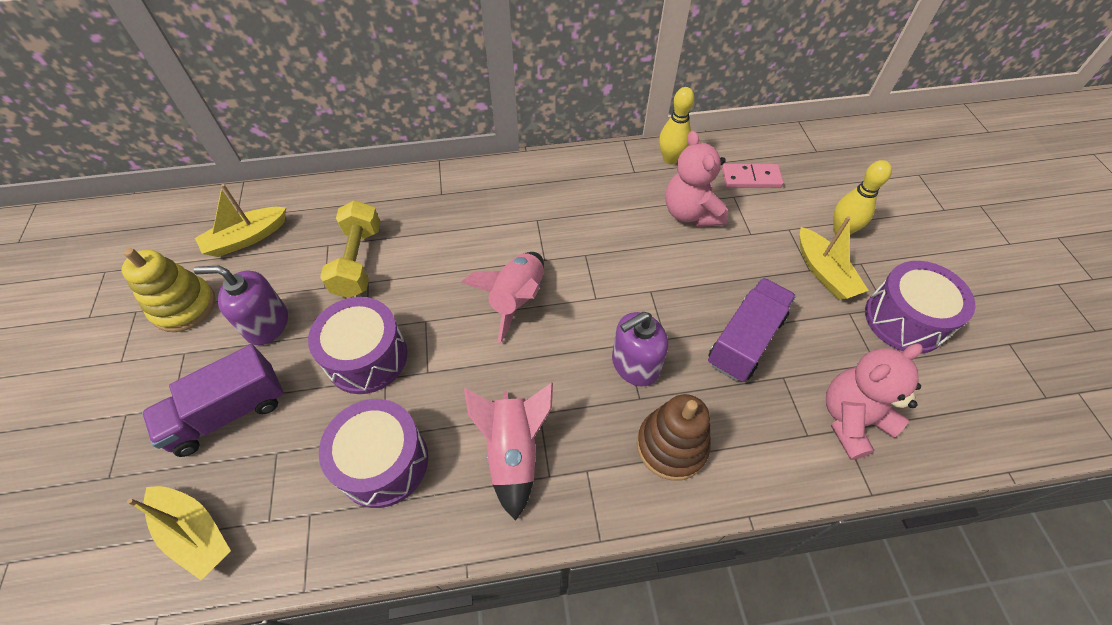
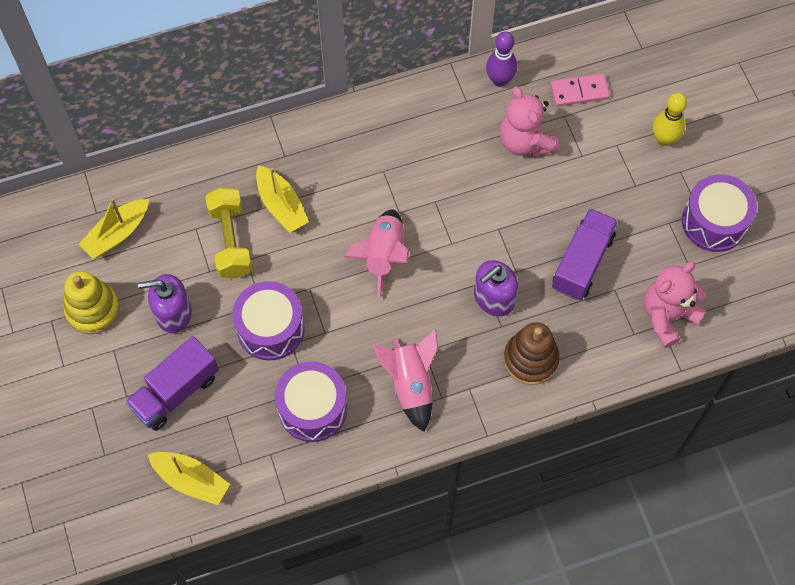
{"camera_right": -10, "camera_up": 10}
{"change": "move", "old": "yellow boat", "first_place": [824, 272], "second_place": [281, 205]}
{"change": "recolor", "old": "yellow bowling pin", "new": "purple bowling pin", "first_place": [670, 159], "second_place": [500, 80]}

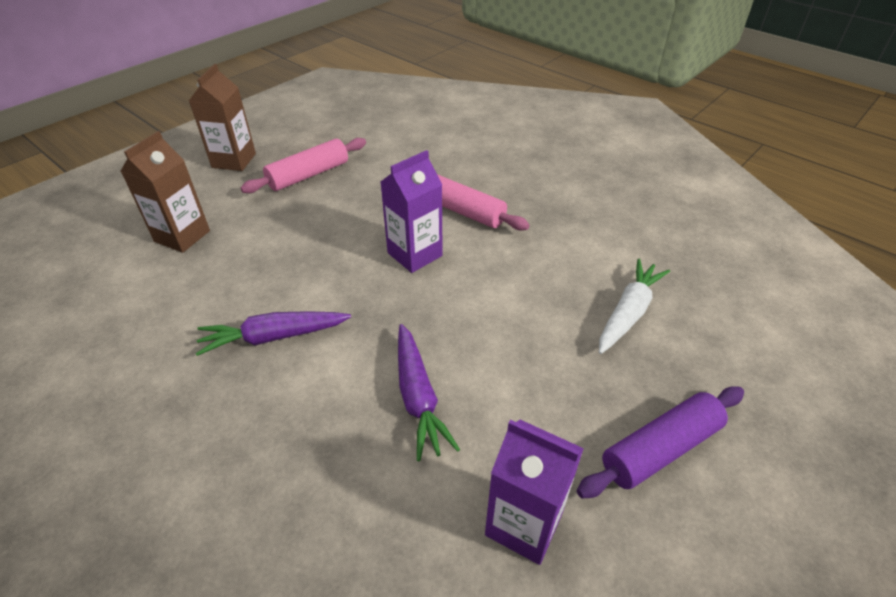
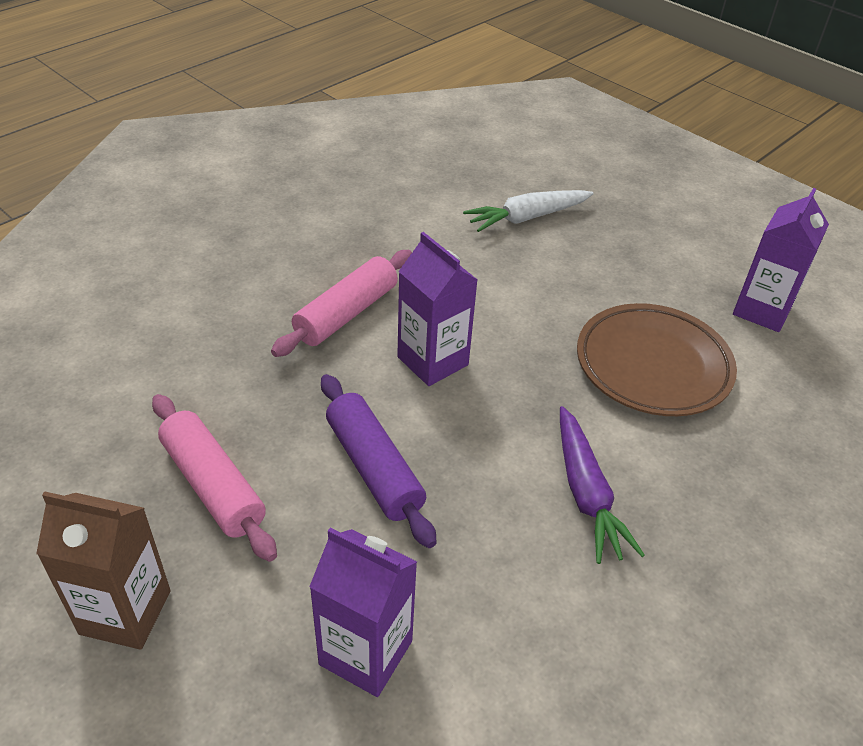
{"camera_right": -90, "camera_up": 0}
{"change": "recolor", "old": "brown carton", "new": "purple carton", "first_place": [182, 236], "second_place": [366, 652]}
{"change": "move", "old": "purple rolling pin", "first_place": [660, 449], "second_place": [374, 468]}
{"change": "rotate", "old": "white carrot", "first_place": [628, 312], "second_place": [527, 218], "degrees": -60}
{"change": "replace", "old": "purple carrot", "new": "brown plate", "first_place": [418, 397], "second_place": [653, 365]}

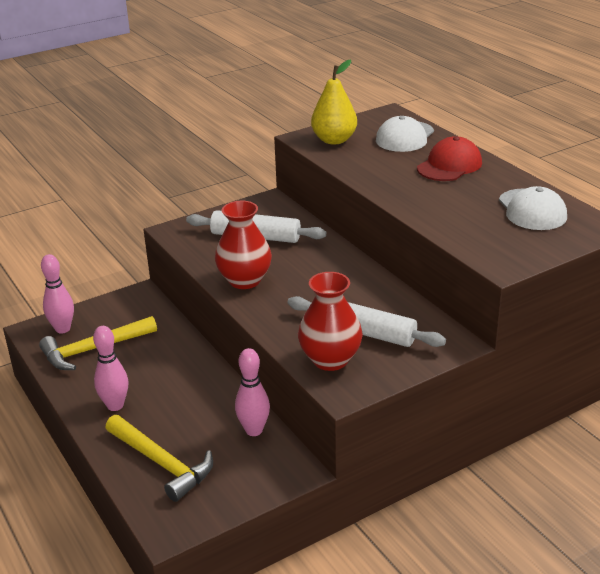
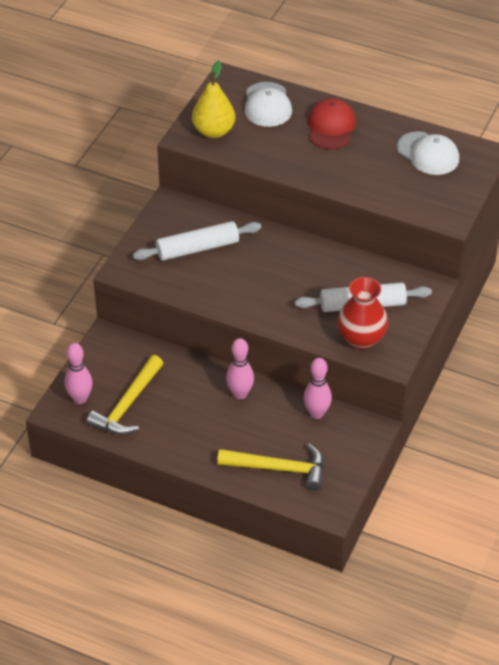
{"camera_right": -35, "camera_up": 15}
{"change": "move", "old": "pink bowling pin", "first_place": [115, 405], "second_place": [240, 394]}
{"change": "delete", "old": "red vase", "first_place": [245, 280]}

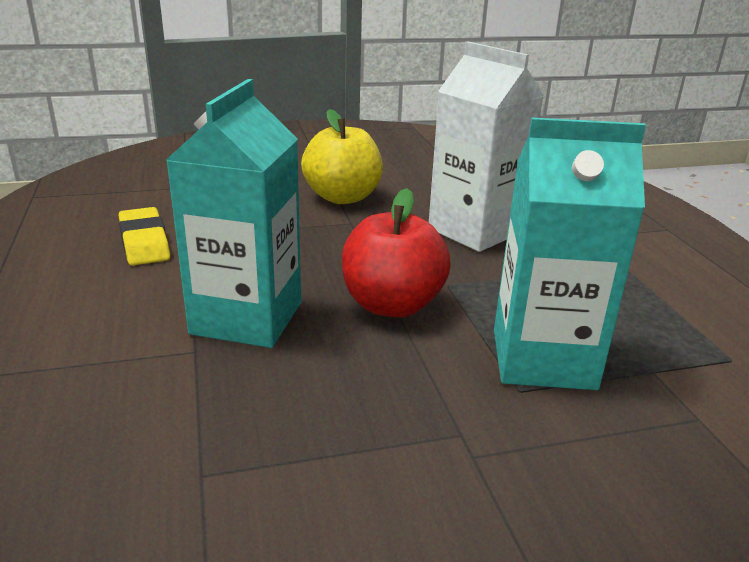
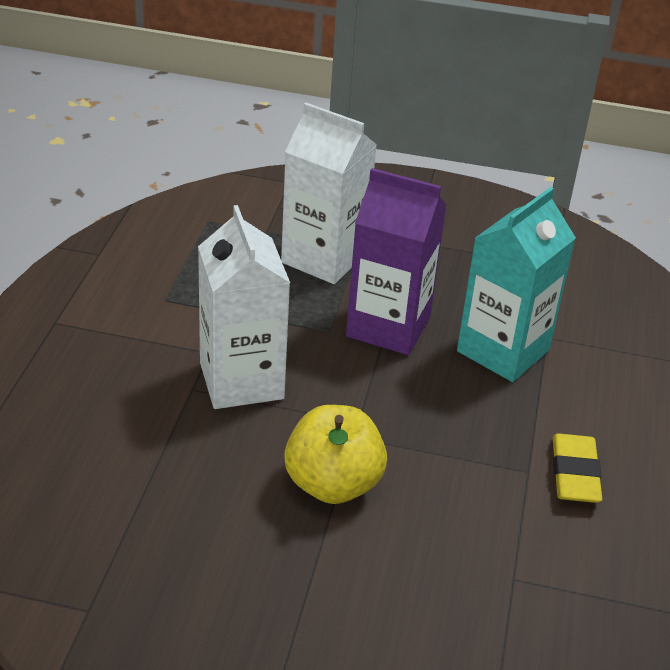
{"camera_right": -155, "camera_up": 10}
{"change": "recolor", "old": "turquoise carton", "new": "white carton", "first_place": [543, 359], "second_place": [323, 258]}
{"change": "replace", "old": "red apple", "new": "purple carton", "first_place": [392, 305], "second_place": [388, 327]}

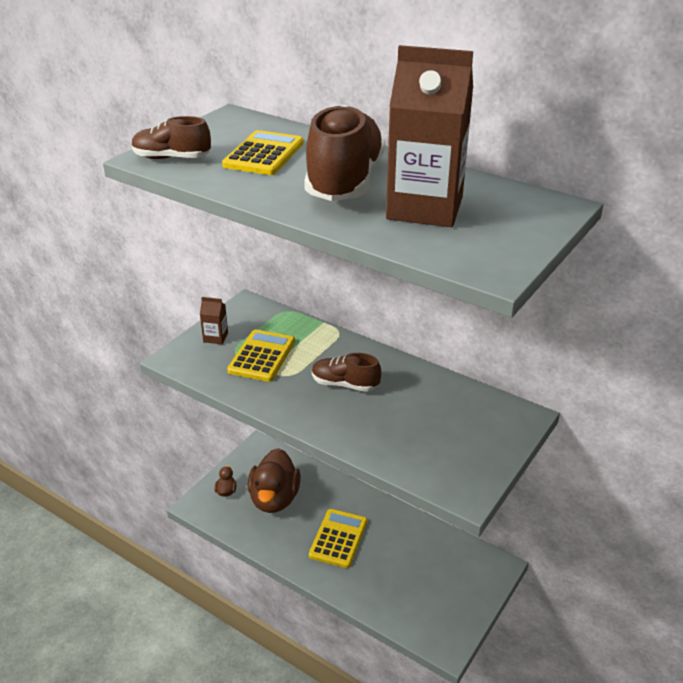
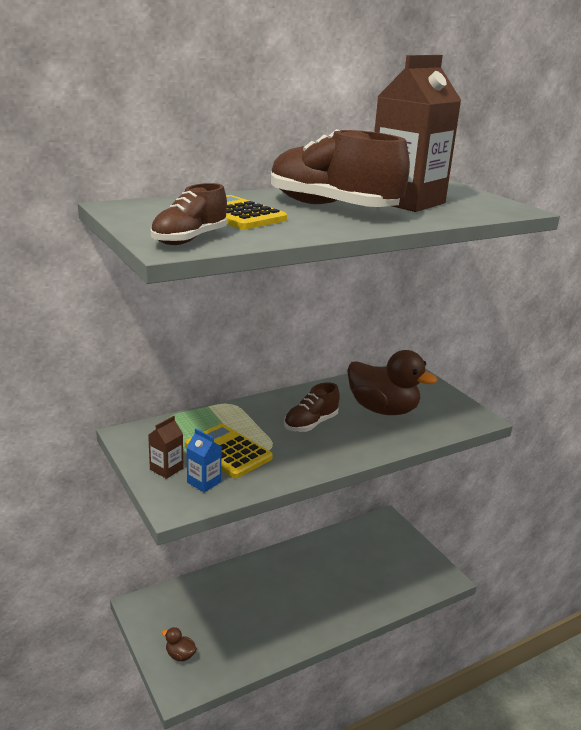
{"camera_right": -65, "camera_up": -10}
{"change": "insert", "new": "blue carton", "second_place": [204, 482]}
{"change": "move", "old": "brown duck", "first_place": [274, 499], "second_place": [383, 409]}
{"change": "delete", "old": "yellow calculator", "first_place": [338, 538]}

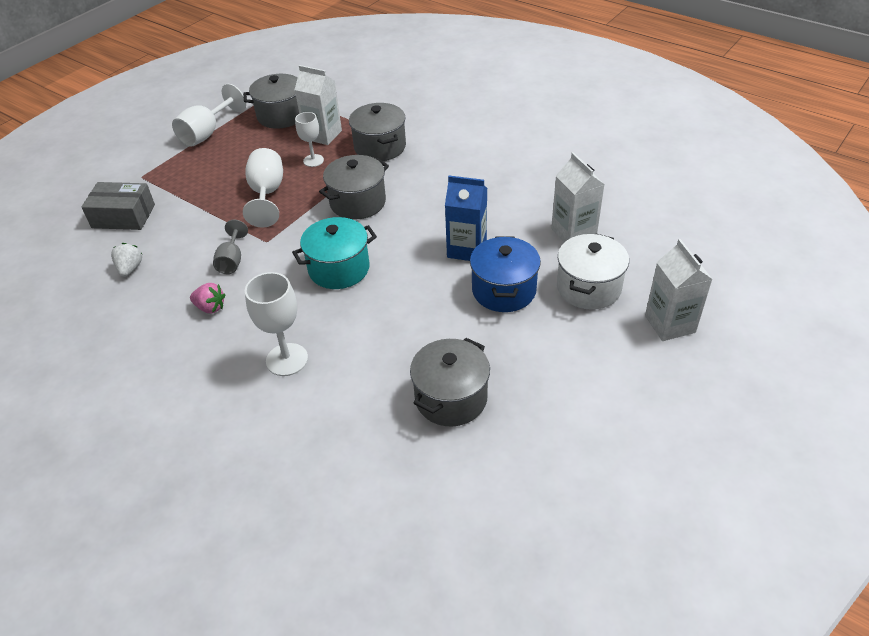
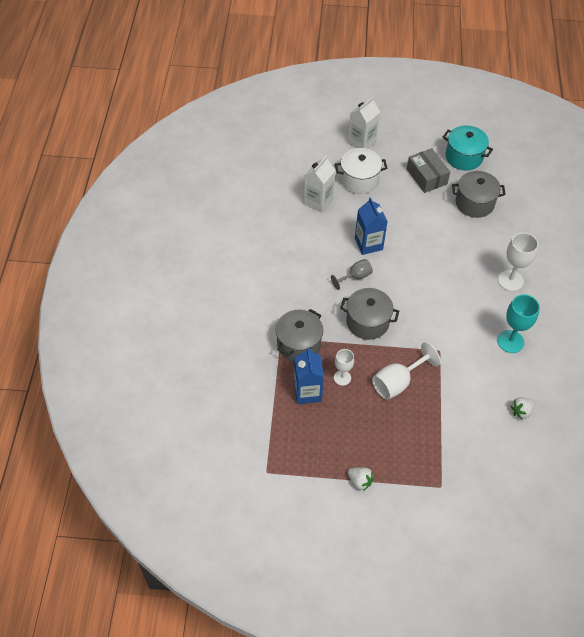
{"camera_right": -125, "camera_up": 10}
{"change": "recolor", "old": "white carton", "new": "blue carton", "first_place": [323, 135], "second_place": [307, 392]}
{"change": "move", "old": "grey goblet", "first_place": [232, 261], "second_place": [355, 277]}
{"change": "replace", "old": "white goblet", "new": "white strawberry", "first_place": [207, 133], "second_place": [360, 481]}
{"change": "move", "old": "grey box", "first_place": [123, 216], "second_place": [427, 176]}
{"change": "move", "old": "turquoise pot", "first_place": [339, 269], "second_place": [464, 157]}
{"change": "replace", "old": "pink strawberry", "new": "turquoise goblet", "first_place": [210, 307], "second_place": [510, 341]}
{"change": "delete", "old": "grey pot", "first_place": [281, 116]}
{"change": "delete", "old": "blue pot", "first_place": [504, 290]}

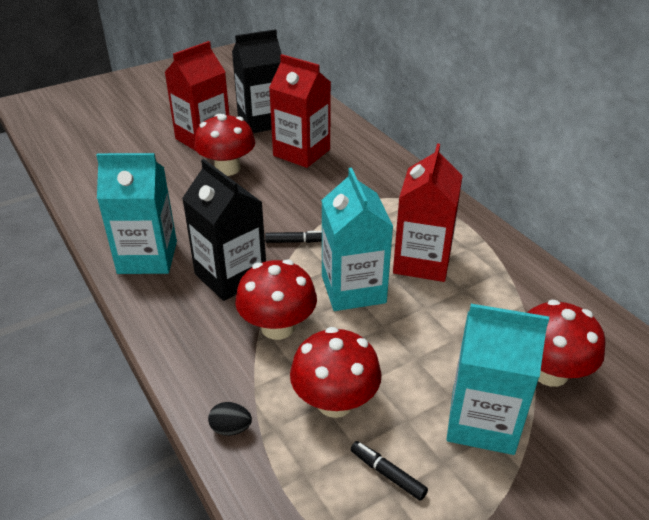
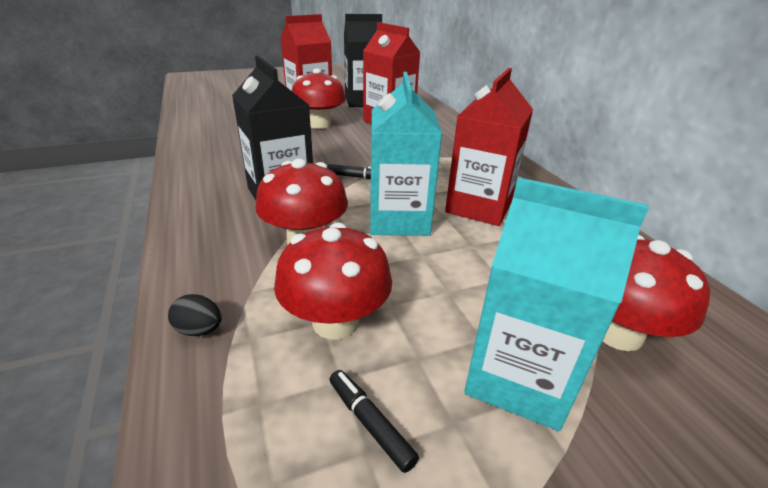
{"camera_right": 10, "camera_up": -5}
{"change": "delete", "old": "turquoise carton", "first_place": [147, 257]}

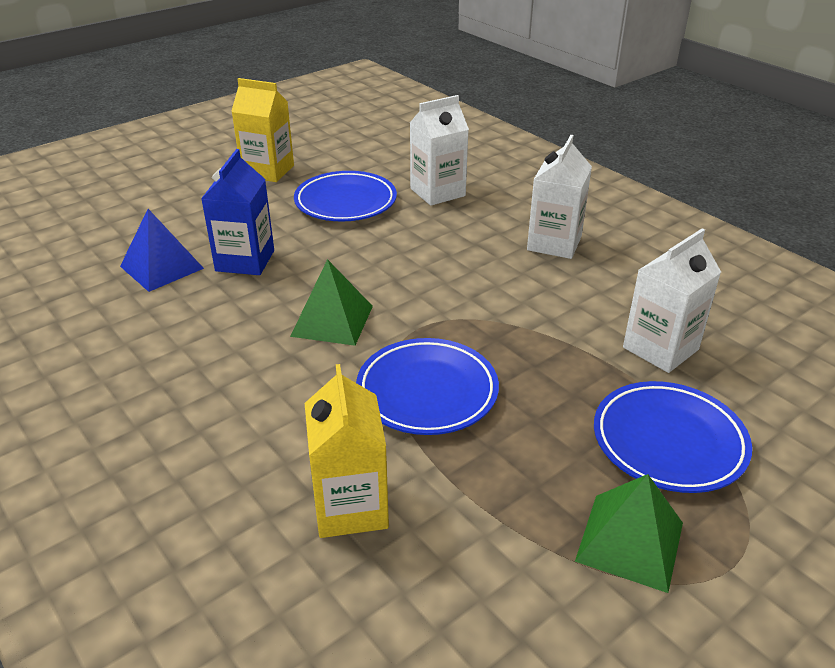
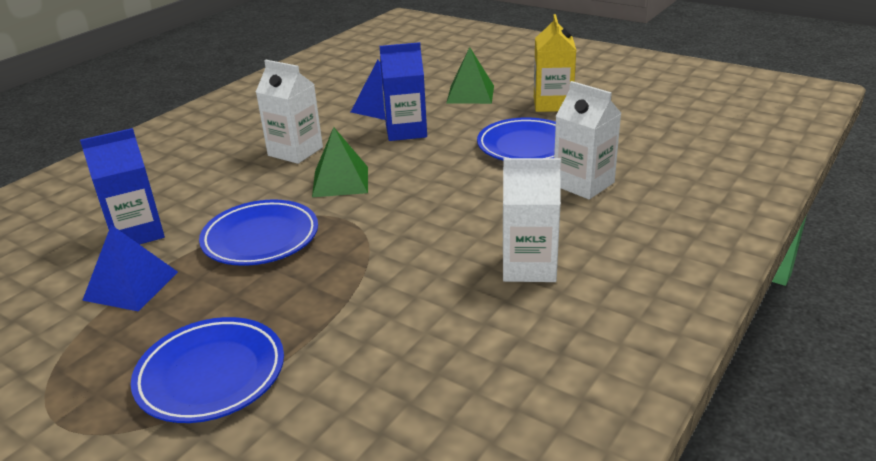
{"camera_right": 75, "camera_up": -5}
{"change": "recolor", "old": "yellow carton", "new": "blue carton", "first_place": [350, 507], "second_place": [137, 233]}
{"change": "insert", "new": "blue pyramid", "second_place": [131, 285]}
{"change": "move", "old": "white carton", "first_place": [660, 348], "second_place": [295, 151]}
{"change": "move", "old": "green pyramid", "first_place": [629, 541], "second_place": [470, 94]}

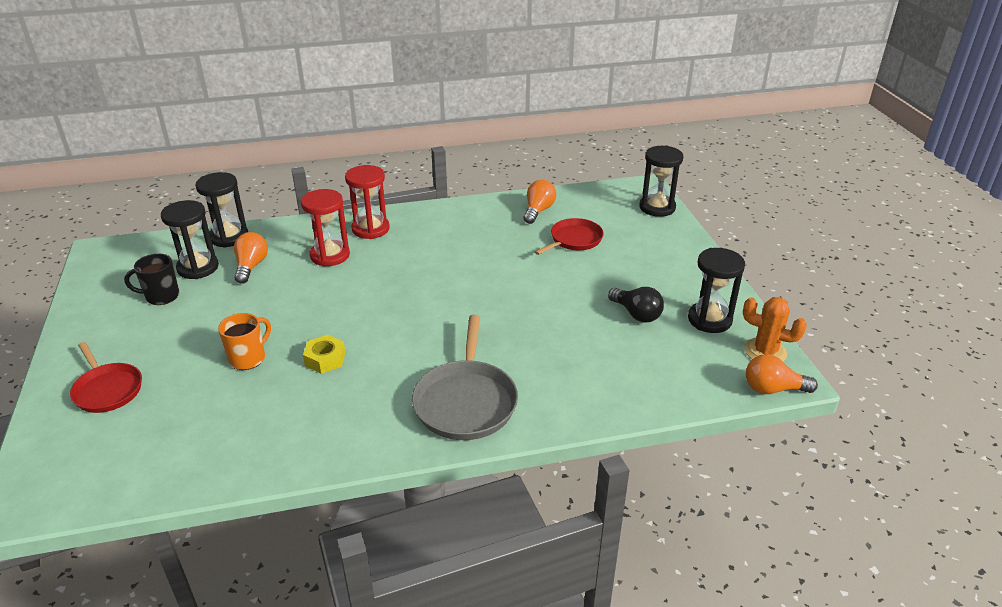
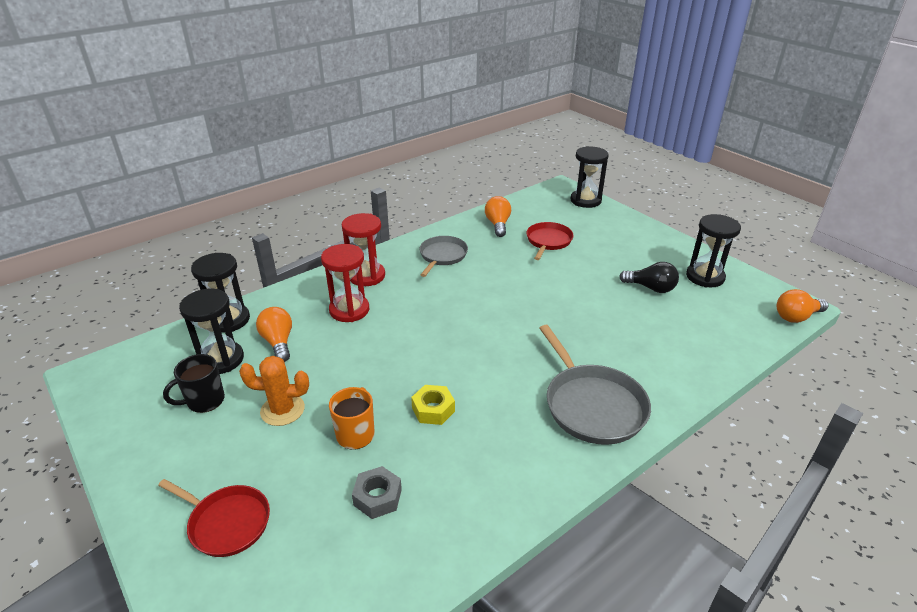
{"camera_right": -25, "camera_up": 0}
{"change": "move", "old": "orange cactus", "first_place": [765, 351], "second_place": [282, 410]}
{"change": "insert", "new": "grey nut", "second_place": [377, 497]}
{"change": "insert", "new": "grey pan", "second_place": [442, 256]}

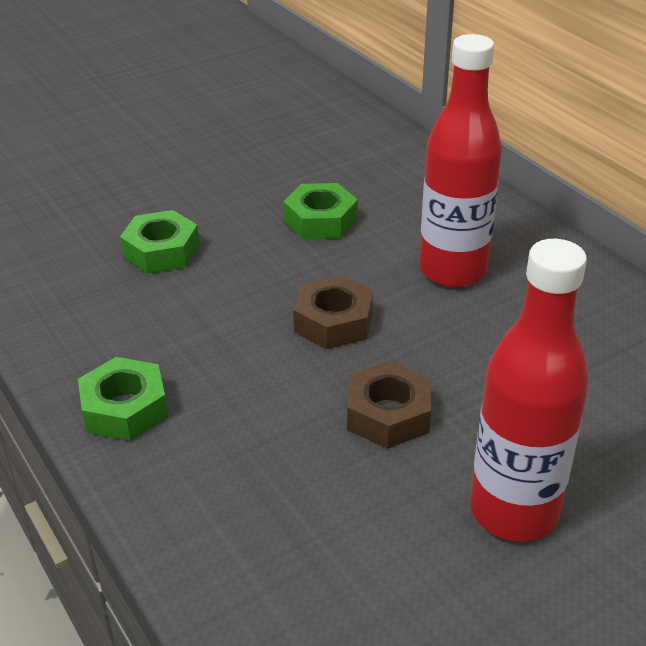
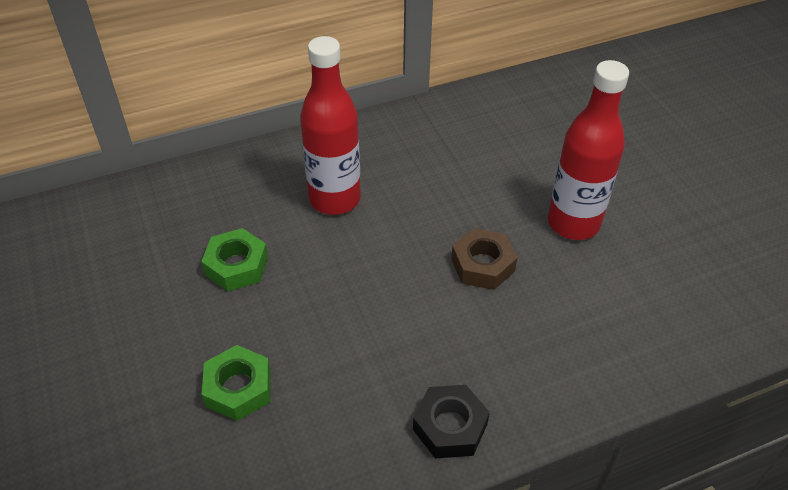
{"camera_right": -80, "camera_up": 10}
{"change": "recolor", "old": "green nut", "new": "black nut", "first_place": [124, 408], "second_place": [450, 427]}
{"change": "delete", "old": "brown nut", "first_place": [333, 322]}

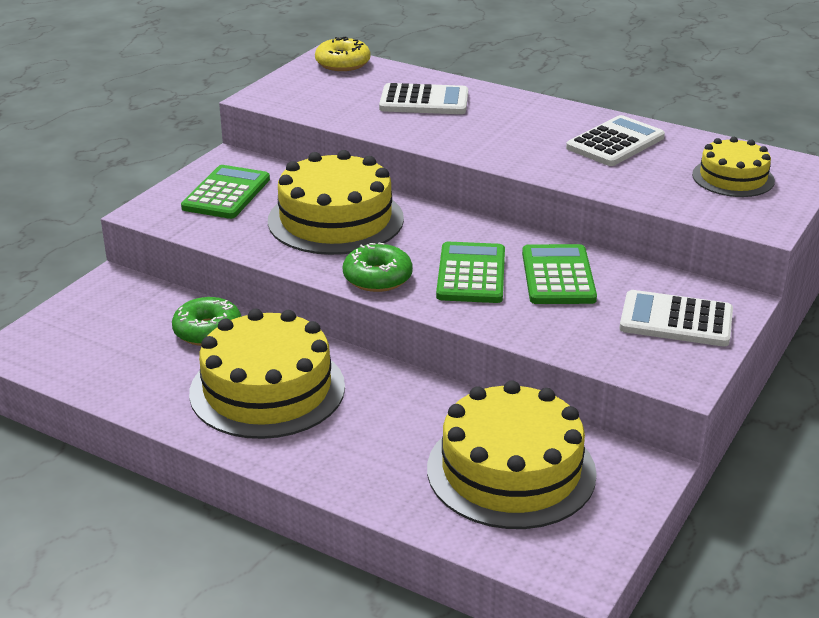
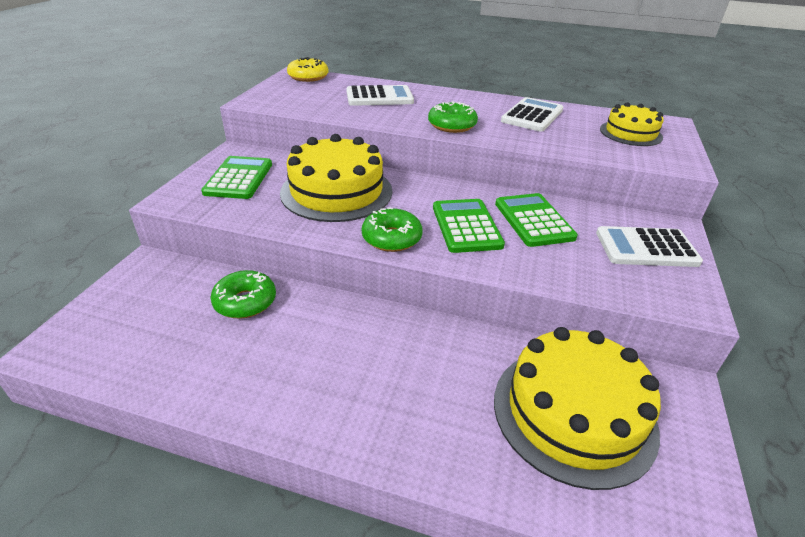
{"camera_right": -15, "camera_up": 5}
{"change": "insert", "new": "green donut", "second_place": [452, 125]}
{"change": "delete", "old": "yellow cake", "first_place": [267, 389]}

